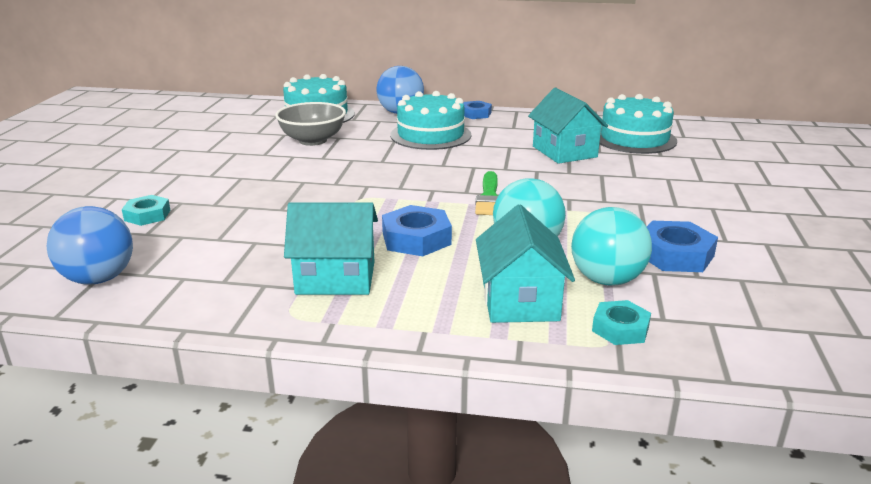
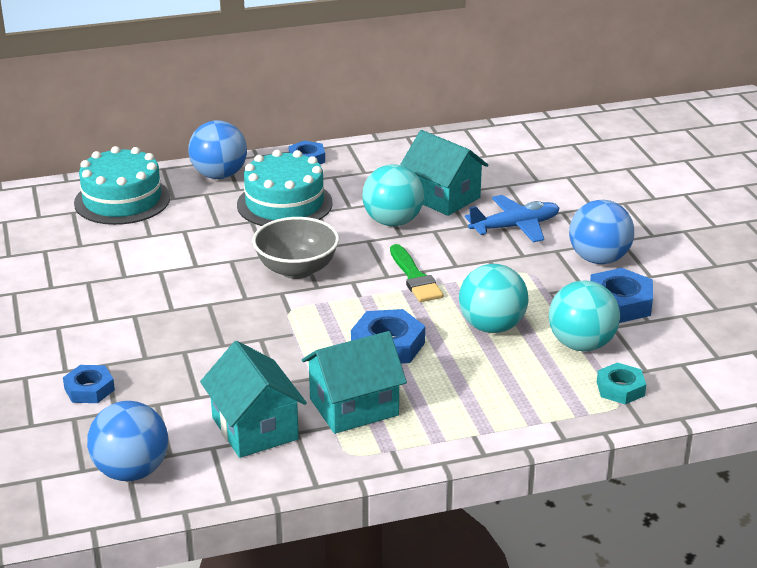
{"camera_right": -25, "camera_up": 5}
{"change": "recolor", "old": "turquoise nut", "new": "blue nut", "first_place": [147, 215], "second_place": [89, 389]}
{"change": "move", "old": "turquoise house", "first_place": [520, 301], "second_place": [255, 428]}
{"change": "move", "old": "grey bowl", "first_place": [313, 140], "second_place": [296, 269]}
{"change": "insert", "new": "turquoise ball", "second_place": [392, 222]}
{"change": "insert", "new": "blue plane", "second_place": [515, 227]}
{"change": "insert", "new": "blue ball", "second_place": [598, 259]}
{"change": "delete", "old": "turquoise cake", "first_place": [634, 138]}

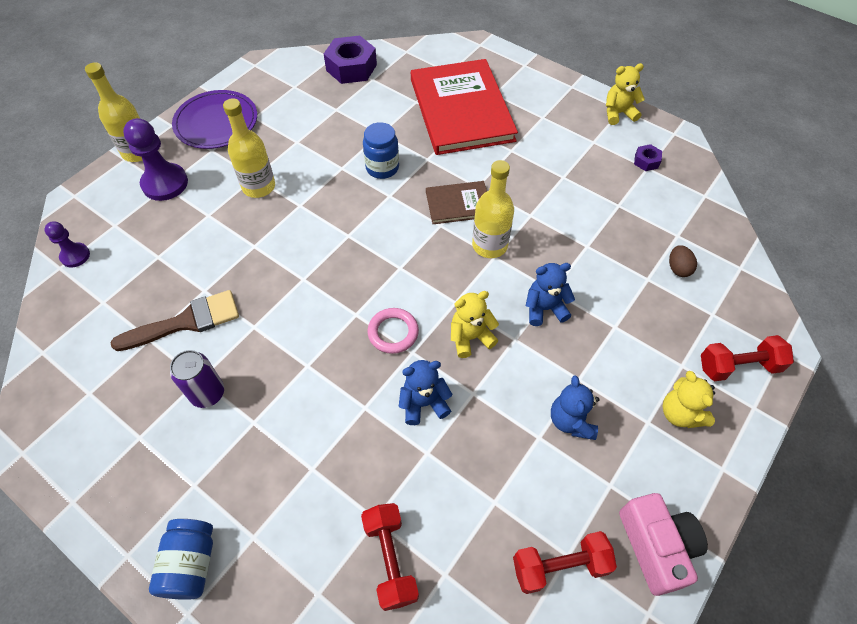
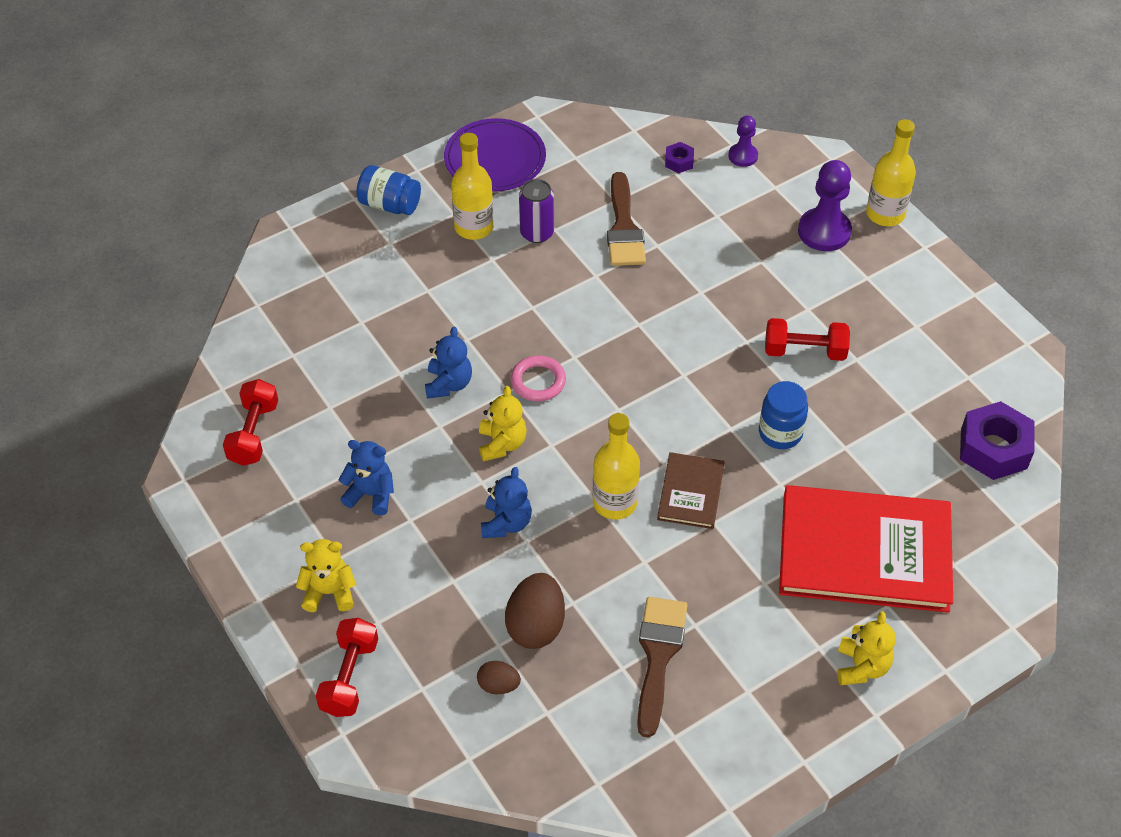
{"camera_right": 110, "camera_up": -5}
{"change": "move", "old": "purple plate", "first_place": [216, 122], "second_place": [495, 159]}
{"change": "move", "old": "yellow bottle", "first_place": [259, 187], "second_place": [474, 227]}
{"change": "insert", "new": "brown egg", "second_place": [536, 625]}
{"change": "insert", "new": "brown brush", "second_place": [658, 656]}
{"change": "move", "old": "purple nut", "first_place": [646, 161], "second_place": [679, 162]}
{"change": "move", "old": "red dumbbell", "first_place": [390, 559], "second_place": [804, 351]}
{"change": "move", "old": "yellow teddy bear", "first_place": [618, 113], "second_place": [861, 667]}
{"change": "delete", "old": "pink camera", "first_place": [656, 546]}

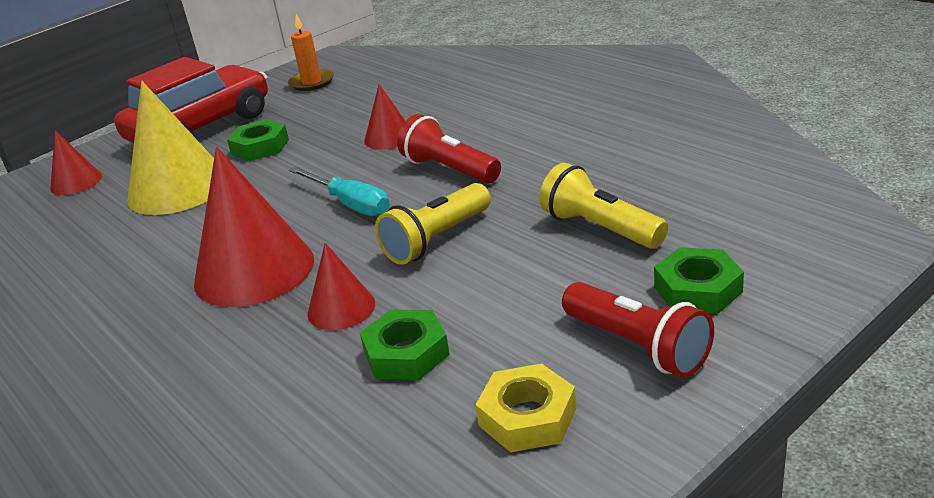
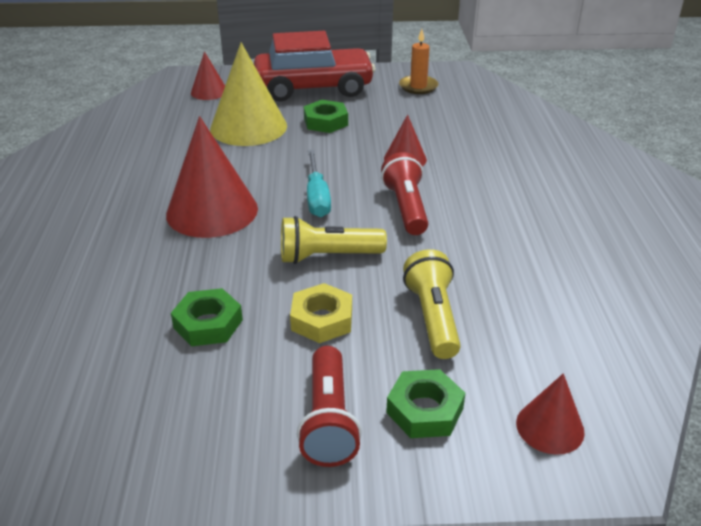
{"camera_right": 35, "camera_up": 5}
{"change": "move", "old": "yellow nut", "first_place": [527, 417], "second_place": [322, 319]}
{"change": "move", "old": "red cone", "first_place": [341, 308], "second_place": [550, 427]}

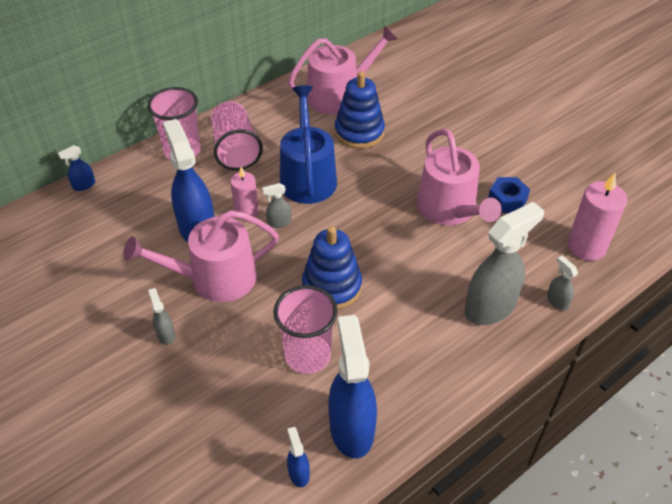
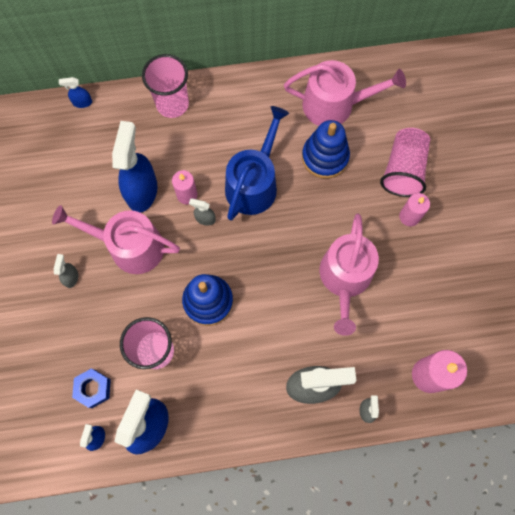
{"camera_right": 30, "camera_up": 25}
{"change": "move", "old": "blue nut", "first_place": [507, 200], "second_place": [93, 388]}
{"change": "move", "old": "pink cup", "first_place": [235, 149], "second_place": [403, 170]}
{"change": "insert", "new": "pink candle", "second_place": [409, 216]}

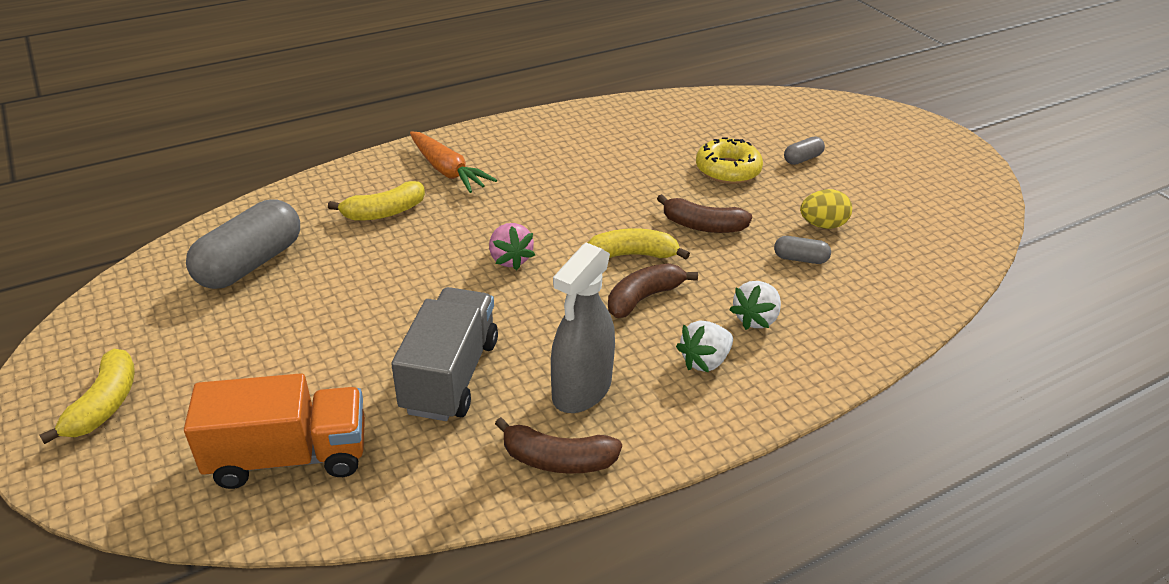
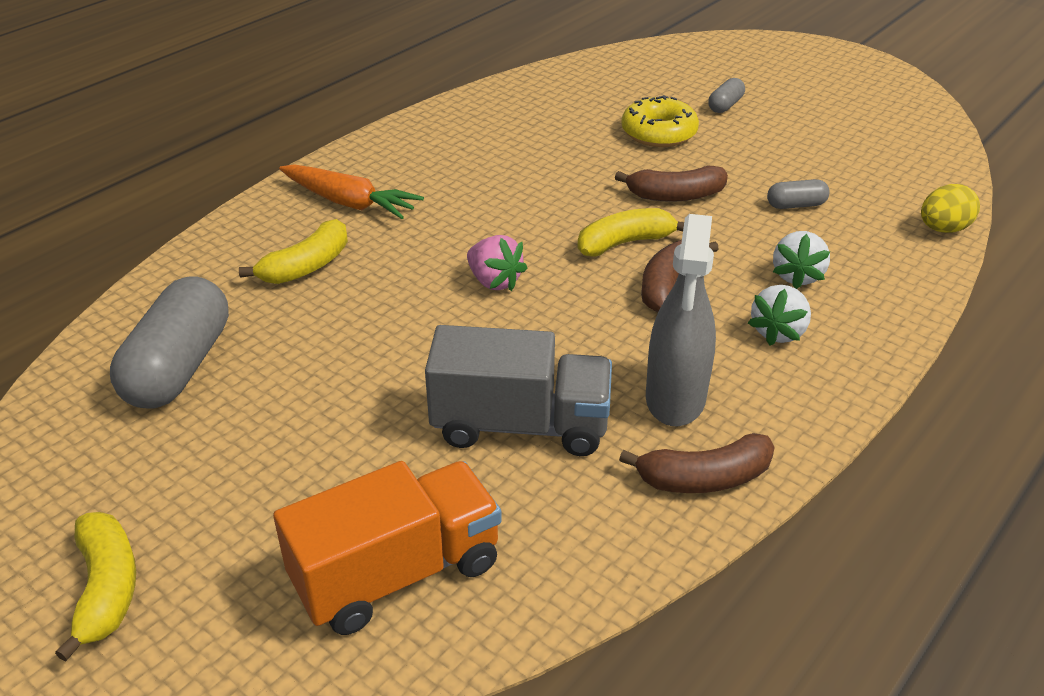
{"camera_right": -20, "camera_up": 0}
{"change": "rotate", "old": "grey truck", "first_place": [450, 375], "second_place": [520, 425], "degrees": 105}
{"change": "move", "old": "yellow egg", "first_place": [822, 225], "second_place": [943, 229]}

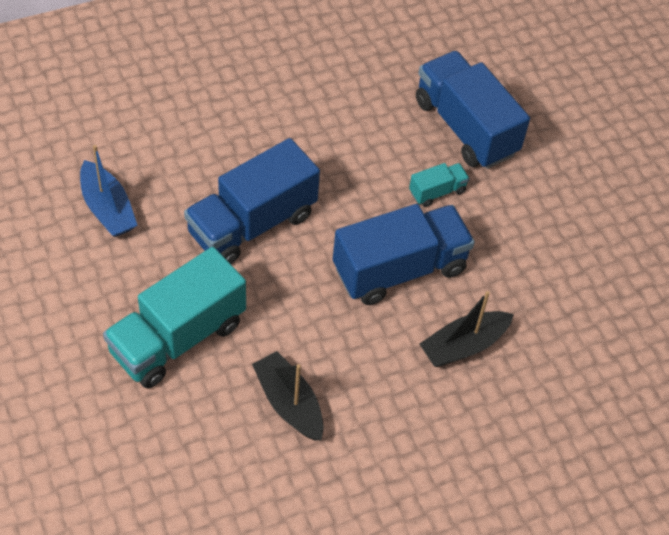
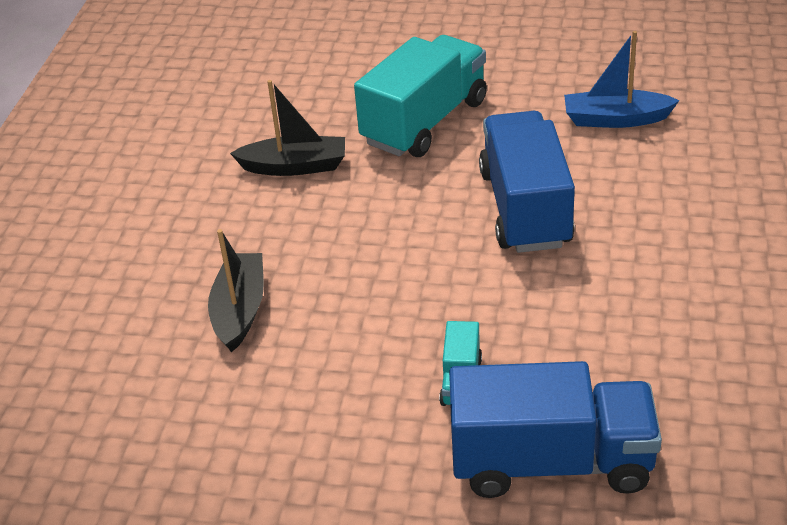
{"camera_right": 130, "camera_up": -15}
{"change": "rotate", "old": "turquoise truck", "first_place": [177, 337], "second_place": [425, 122], "degrees": 45}
{"change": "delete", "old": "blue truck", "first_place": [399, 269]}

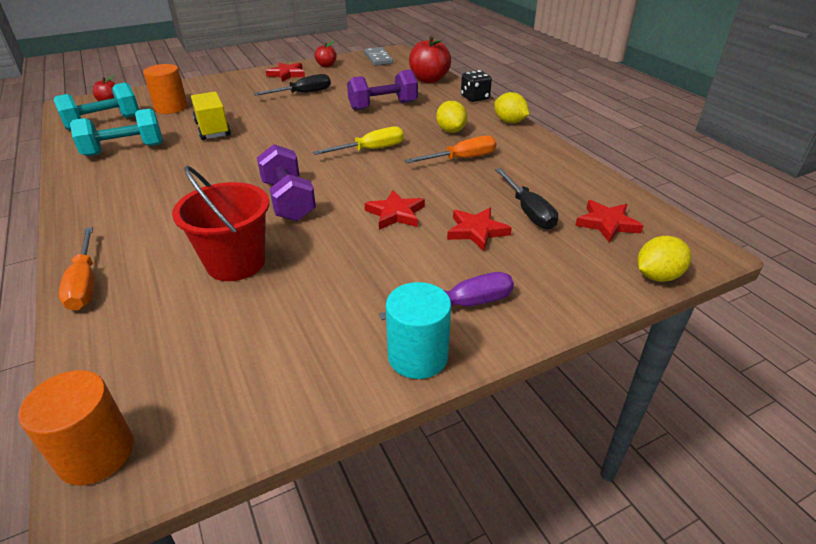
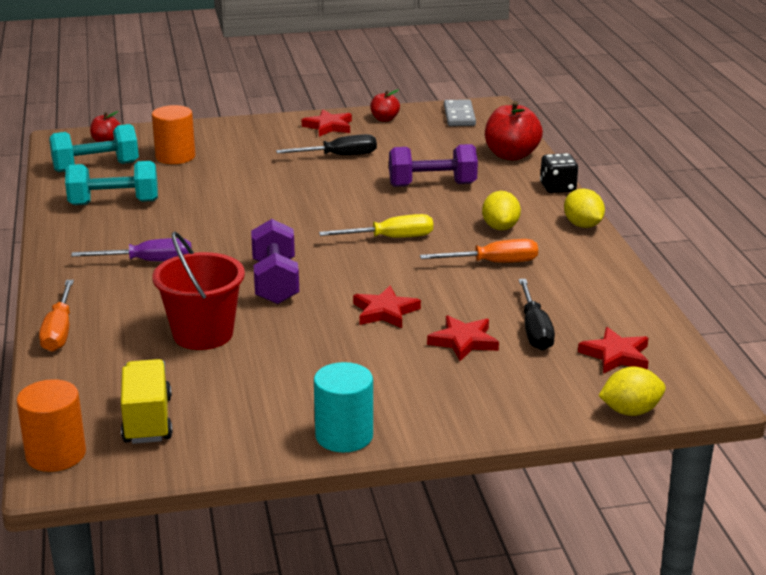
{"camera_right": 15, "camera_up": -10}
{"change": "move", "old": "purple screwdriver", "first_place": [463, 305], "second_place": [148, 261]}
{"change": "move", "old": "yellow truck", "first_place": [213, 129], "second_place": [147, 420]}

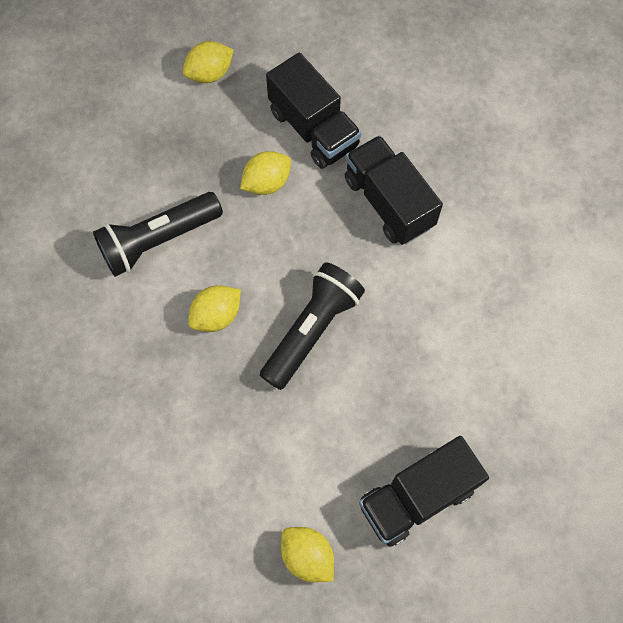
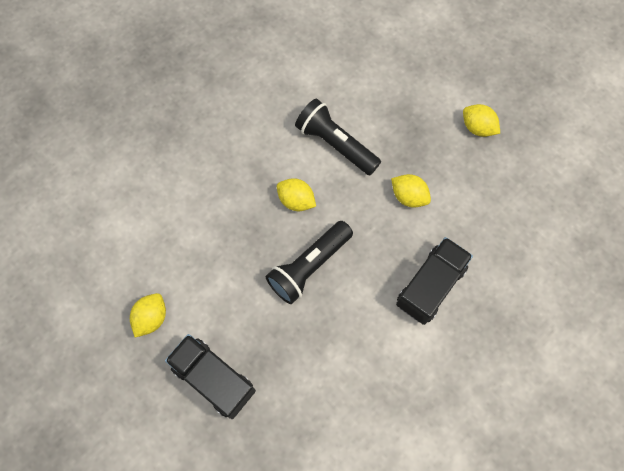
{"camera_right": 70, "camera_up": 0}
{"change": "rotate", "old": "black flashlight", "first_place": [312, 330], "second_place": [309, 266], "degrees": 120}
{"change": "delete", "old": "black truck", "first_place": [313, 129]}

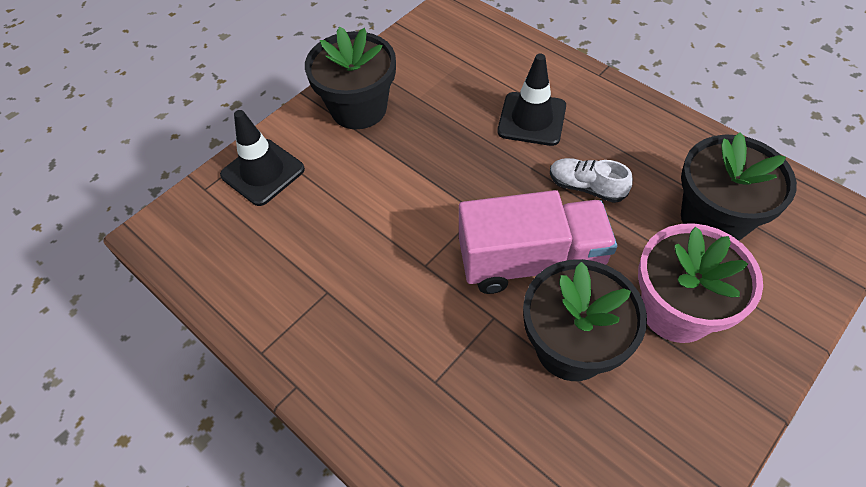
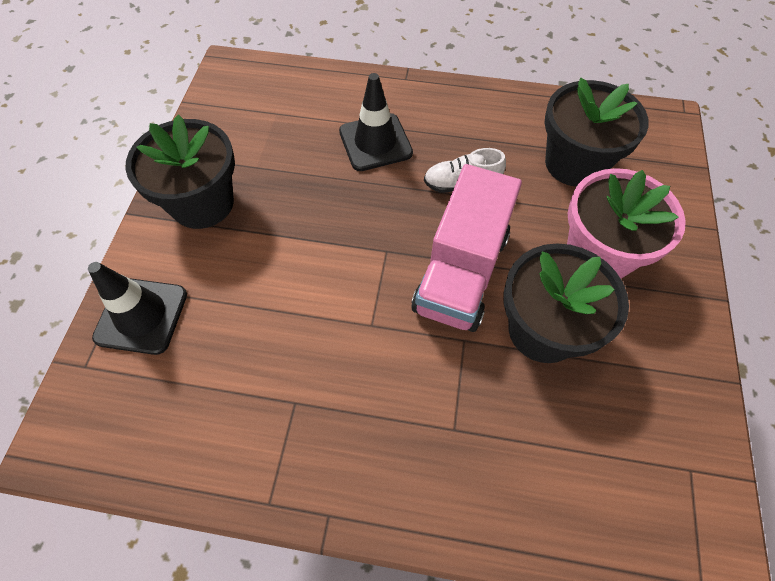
{"camera_right": -35, "camera_up": 5}
{"change": "rotate", "old": "pink truck", "first_place": [531, 261], "second_place": [461, 272], "degrees": 150}

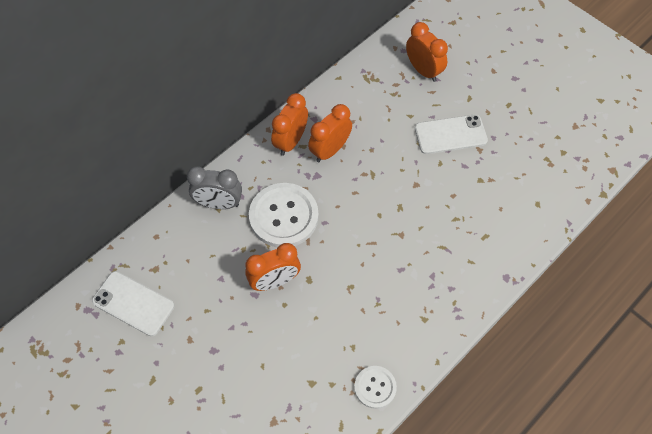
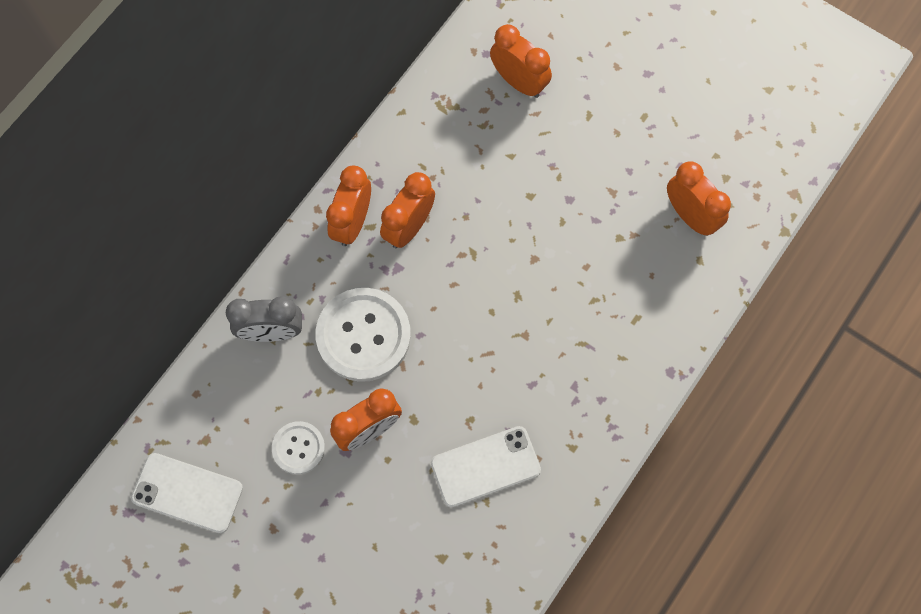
{"camera_right": -10, "camera_up": 10}
{"change": "move", "old": "white button", "first_place": [375, 387], "second_place": [298, 448]}
{"change": "move", "old": "white phone", "first_place": [450, 135], "second_place": [485, 467]}
{"change": "insert", "new": "orange clock", "second_place": [690, 216]}

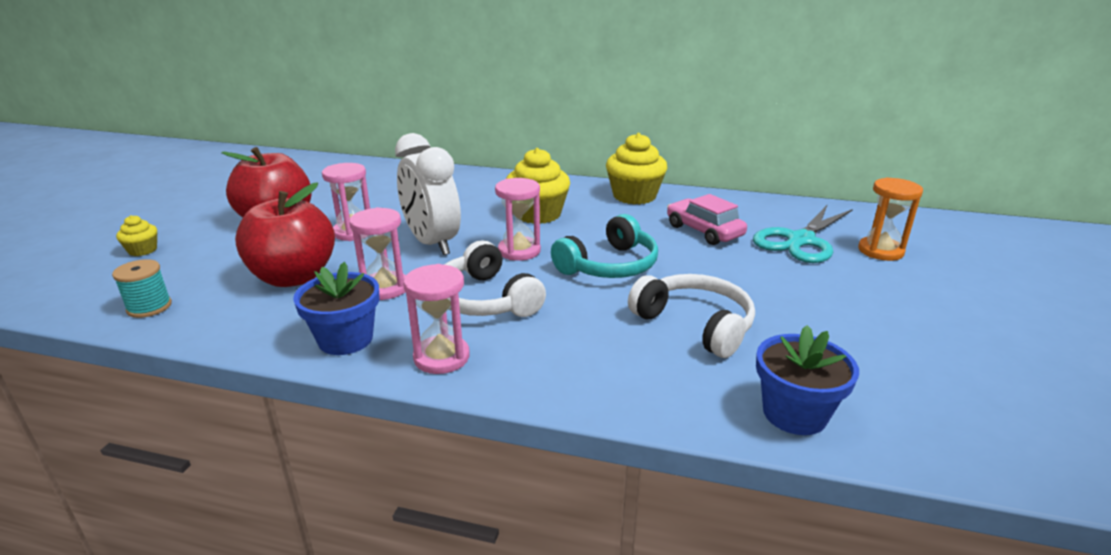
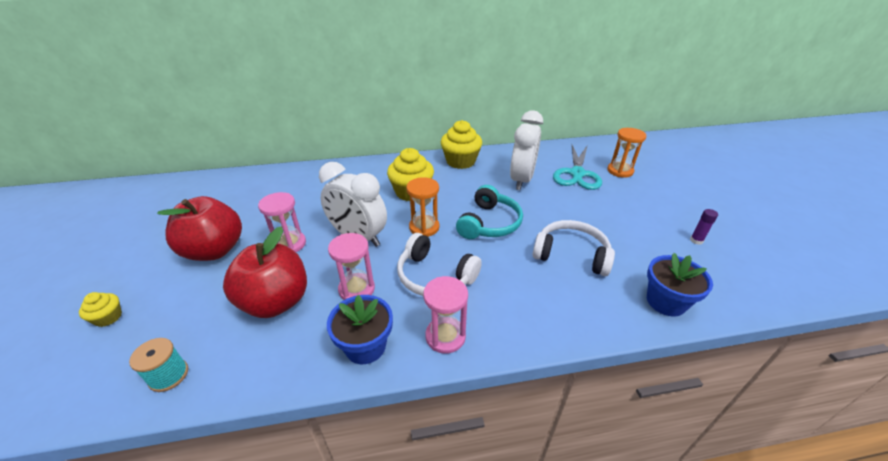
{"camera_right": -25, "camera_up": 10}
{"change": "recolor", "old": "pink hourglass", "new": "orange hourglass", "first_place": [519, 251], "second_place": [424, 227]}
{"change": "replace", "old": "pink car", "new": "white clock", "first_place": [704, 231], "second_place": [522, 180]}
{"change": "insert", "new": "purple glue stick", "second_place": [696, 240]}

